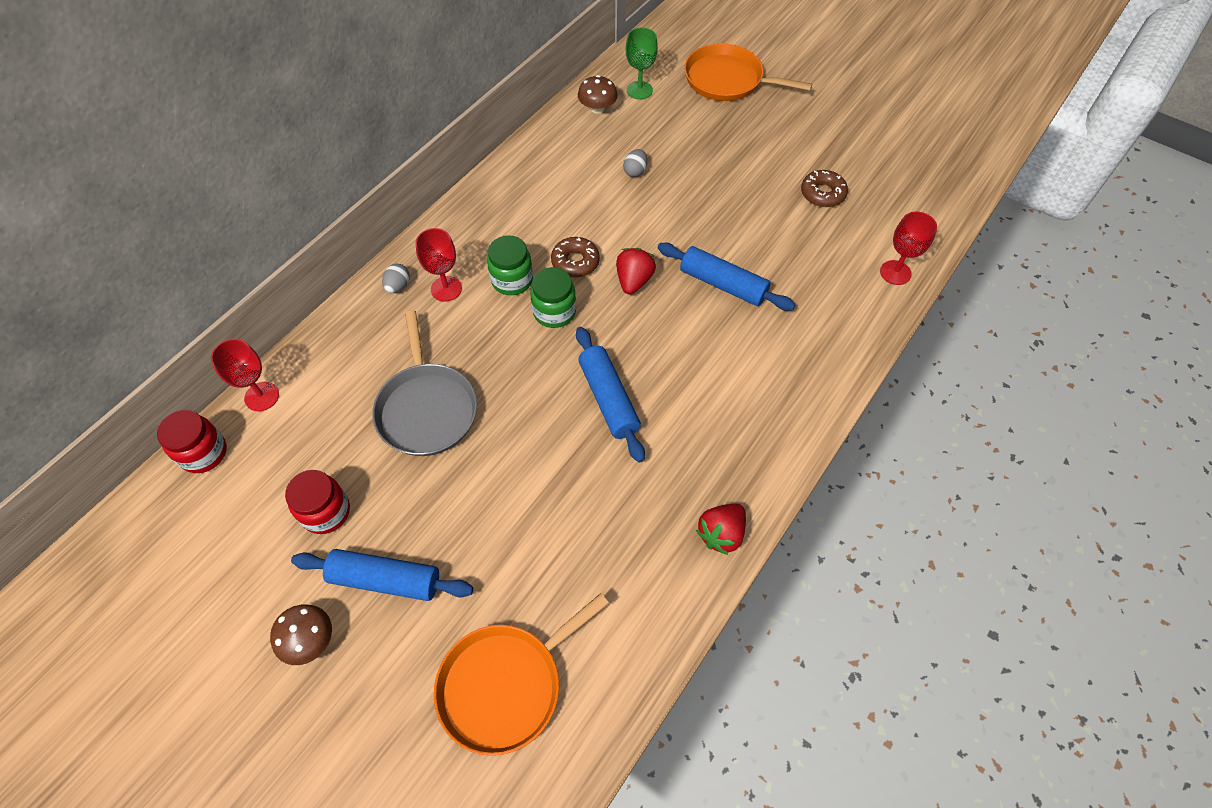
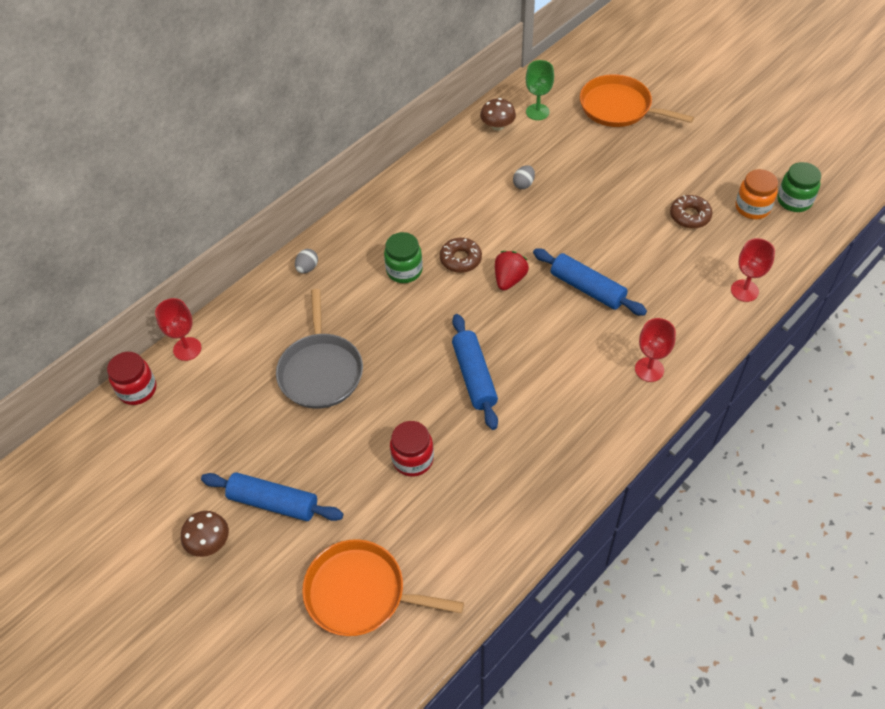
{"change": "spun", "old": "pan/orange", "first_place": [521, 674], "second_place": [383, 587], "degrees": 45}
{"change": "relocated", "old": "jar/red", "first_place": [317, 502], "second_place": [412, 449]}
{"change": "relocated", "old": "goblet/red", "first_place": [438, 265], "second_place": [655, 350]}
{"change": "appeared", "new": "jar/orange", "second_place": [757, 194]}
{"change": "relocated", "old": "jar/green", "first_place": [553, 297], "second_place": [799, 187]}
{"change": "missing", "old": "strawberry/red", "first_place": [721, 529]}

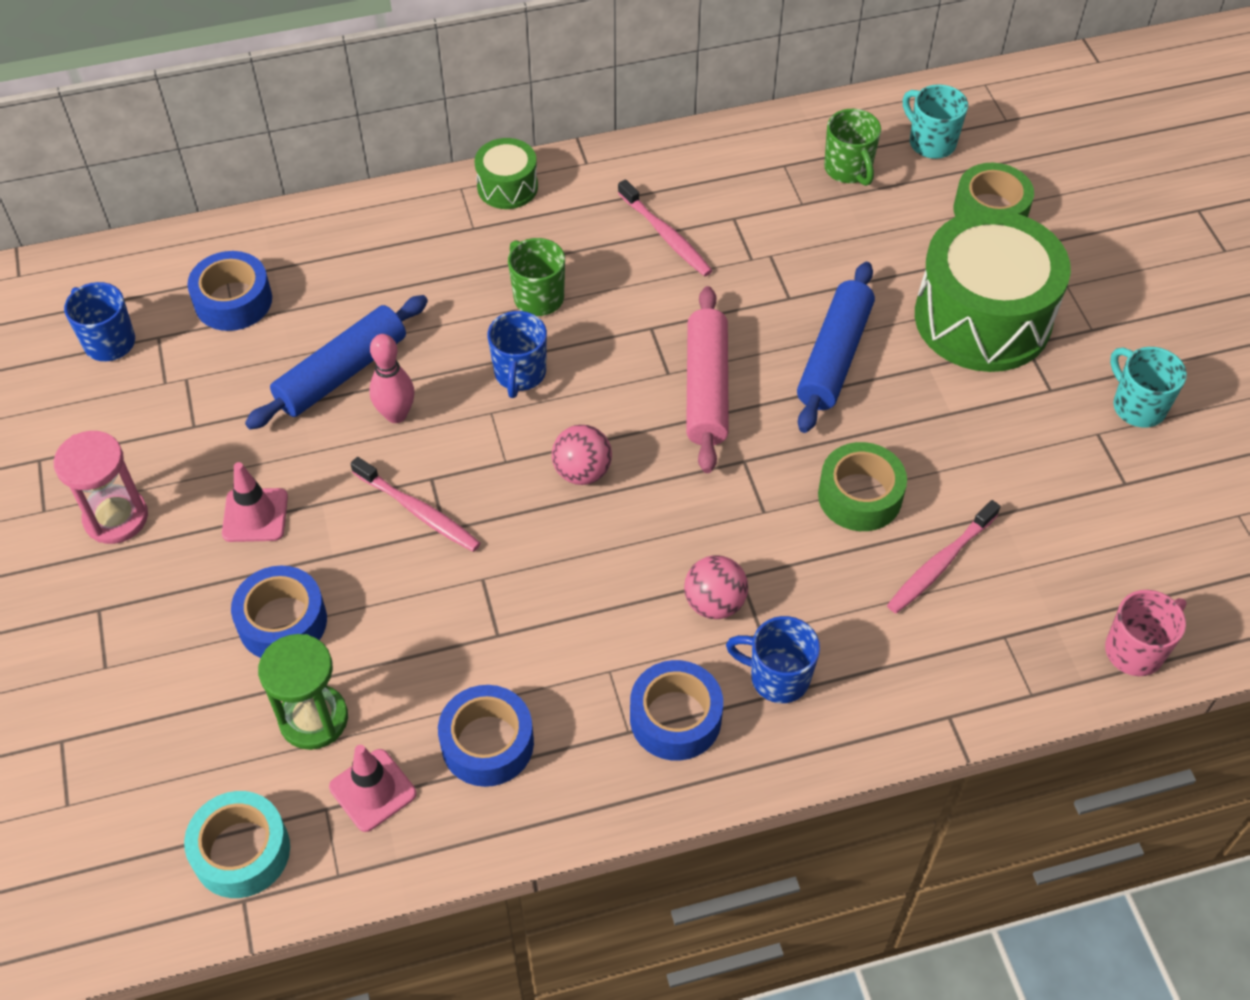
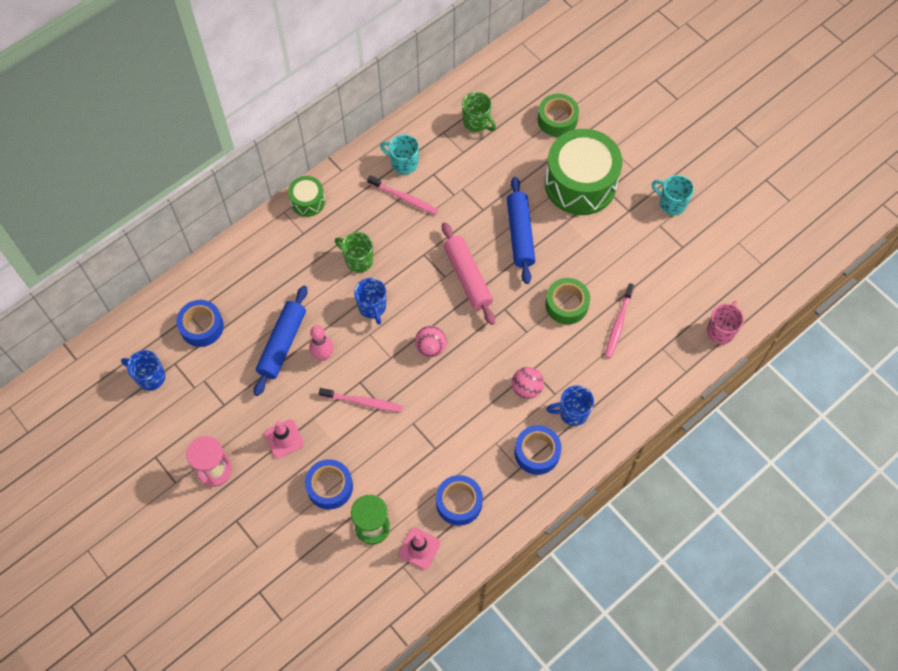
{"change": "relocated", "old": "mug/turquoise", "first_place": [935, 121], "second_place": [399, 154]}
{"change": "missing", "old": "tape/turquoise", "first_place": [237, 844]}

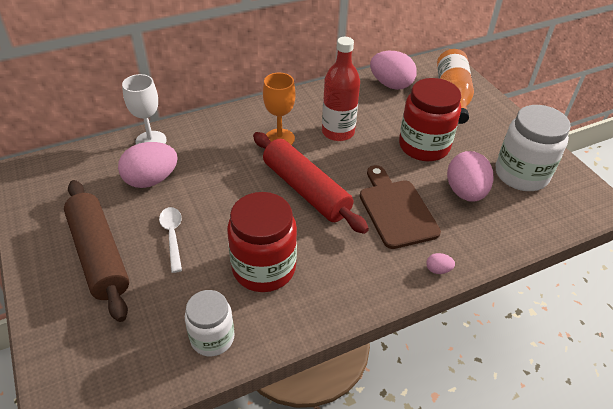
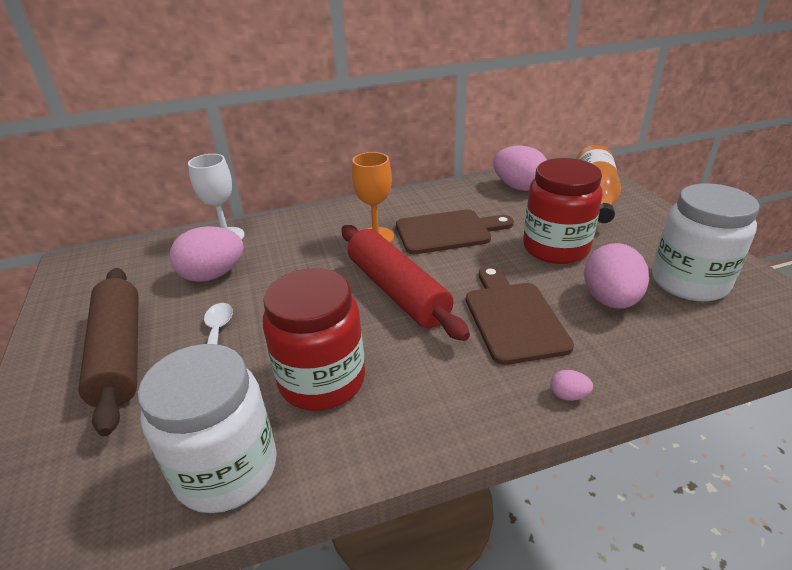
{"change": "size", "old": "jar/white", "first_place": [210, 323], "second_place": [207, 428], "factor": 1.6}
{"change": "exchanged", "old": "bottle/red", "new": "cutting board/brown", "first_place": [341, 89], "second_place": [455, 231]}

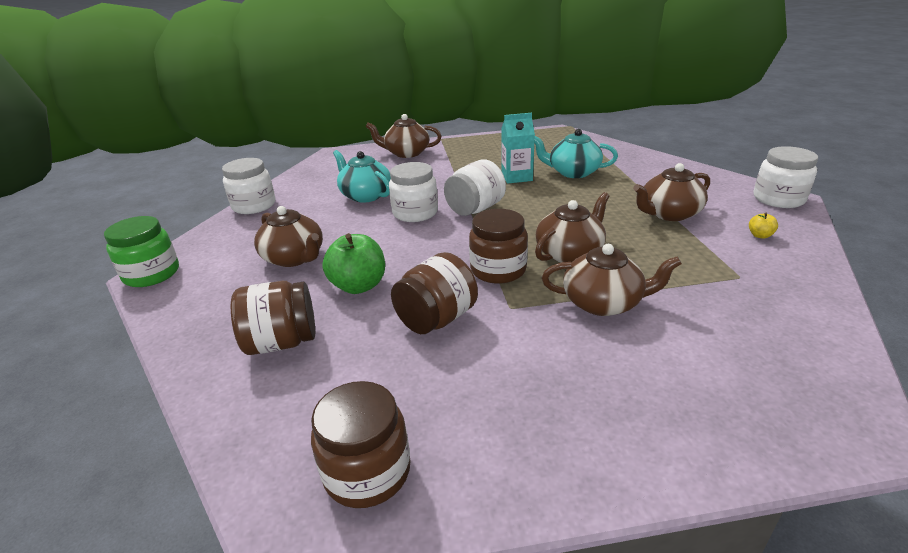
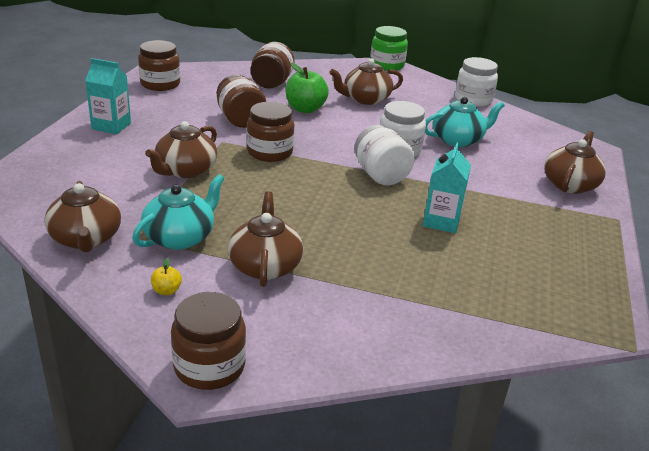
{"change": "relocated", "old": "teapot/brown", "first_place": [572, 227], "second_place": [82, 217]}
{"change": "appeared", "new": "carton/turquoise", "second_place": [108, 96]}
{"change": "relocated", "old": "teapot/turquoise", "first_place": [576, 153], "second_place": [178, 212]}
{"change": "colour", "old": "jar/white", "new": "jar/brown", "first_place": [786, 177], "second_place": [208, 341]}

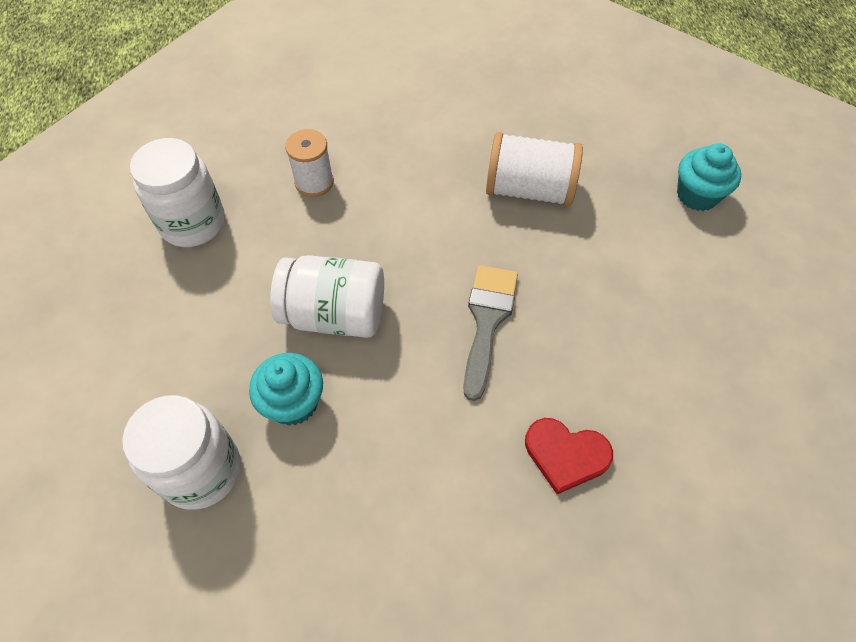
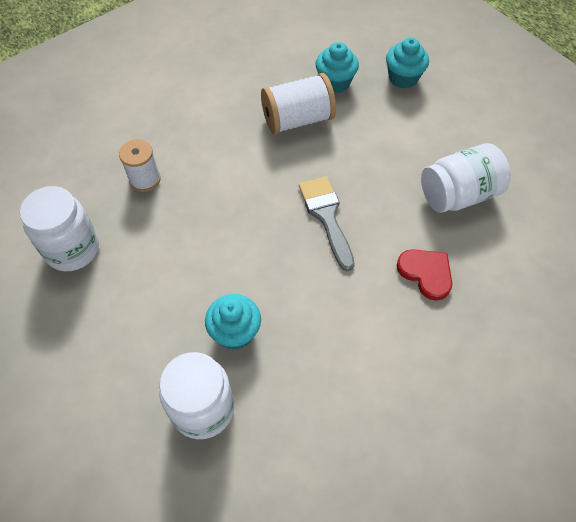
{"change": "appeared", "new": "cupcake/turquoise", "second_place": [337, 67]}
{"change": "spun", "old": "heart/red", "first_place": [569, 456], "second_place": [424, 275], "degrees": -120}
{"change": "relocated", "old": "jar/white", "first_place": [327, 296], "second_place": [466, 178]}

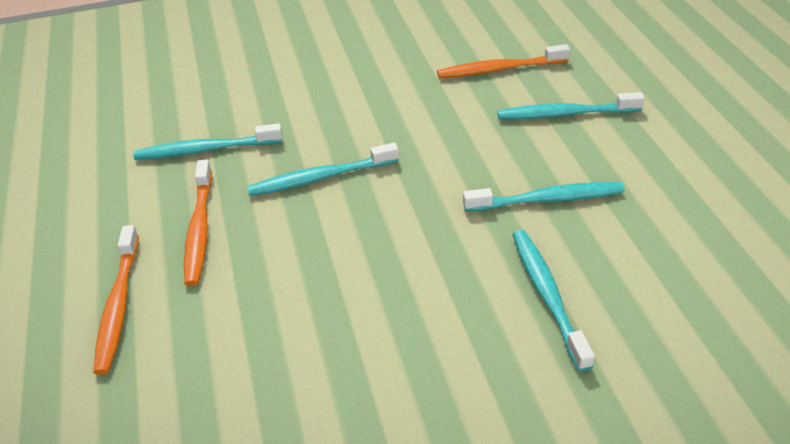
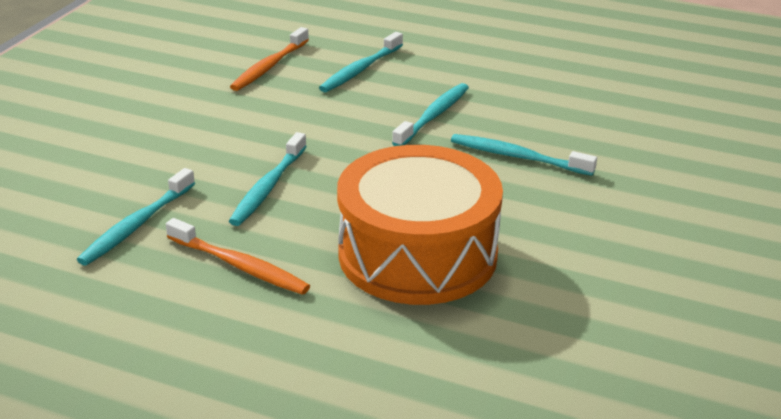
{"change": "appeared", "new": "drum/orange", "second_place": [420, 225]}
{"change": "missing", "old": "toothbrush/orange", "first_place": [116, 300]}

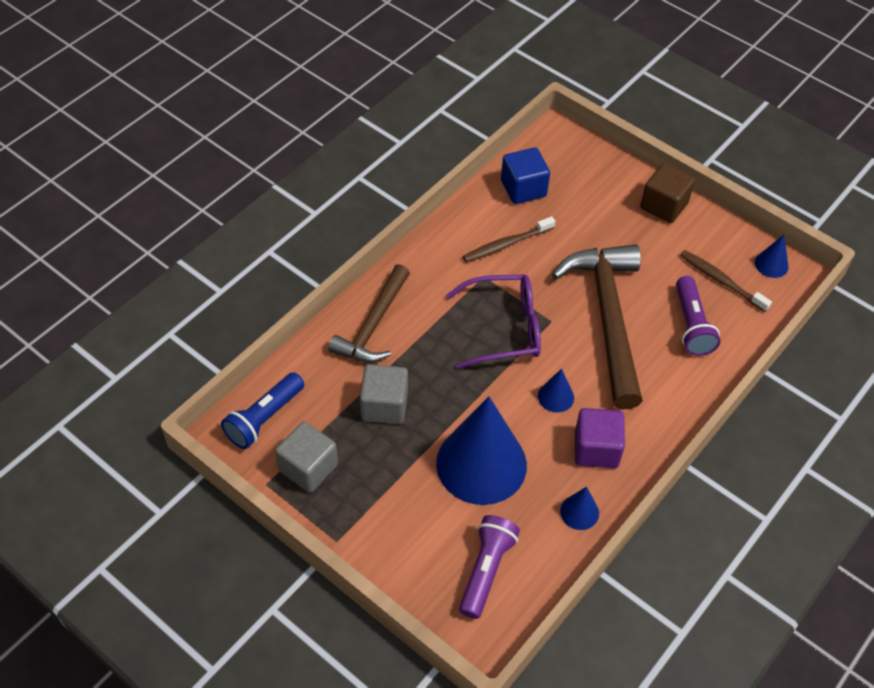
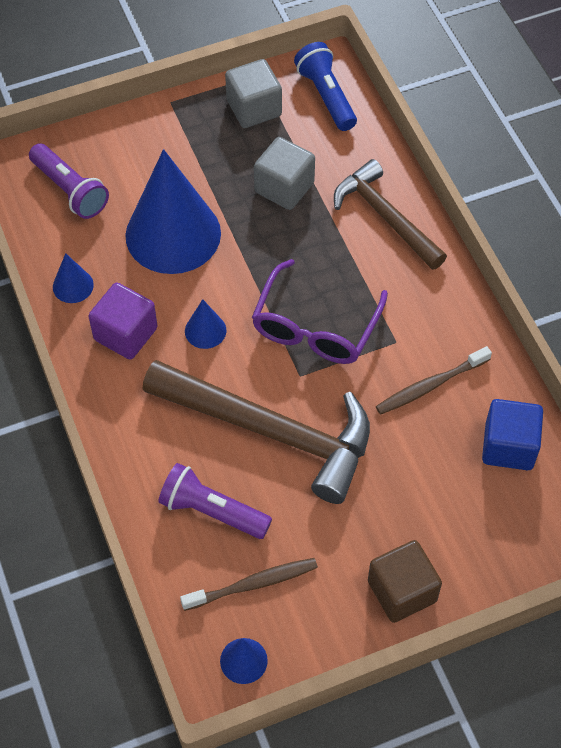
{"change": "spun", "old": "toothbrush/brown", "first_place": [509, 239], "second_place": [434, 380], "degrees": -120}

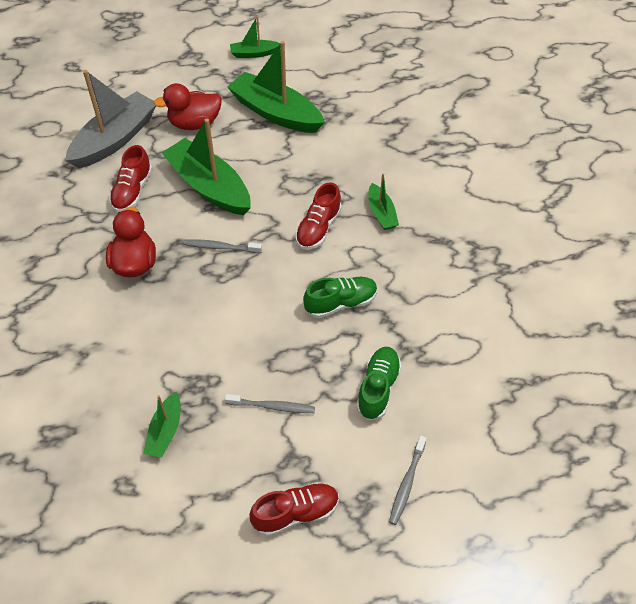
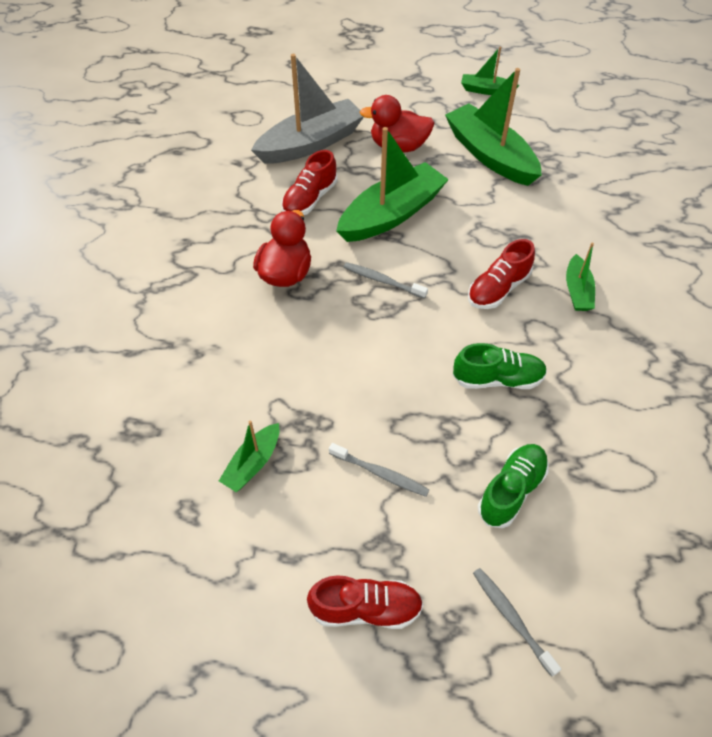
{"change": "spun", "old": "boat/green", "first_place": [206, 167], "second_place": [392, 184], "degrees": 75}
{"change": "spun", "old": "toothbrush/grey", "first_place": [408, 480], "second_place": [517, 622], "degrees": 105}

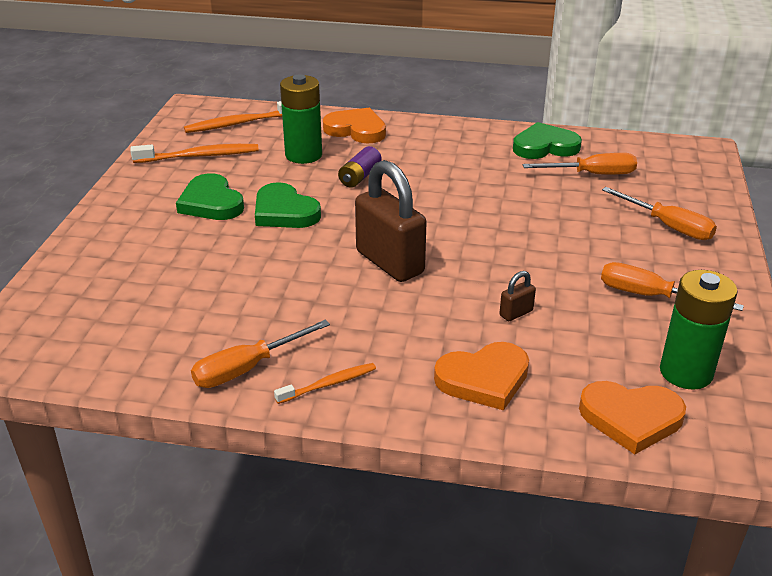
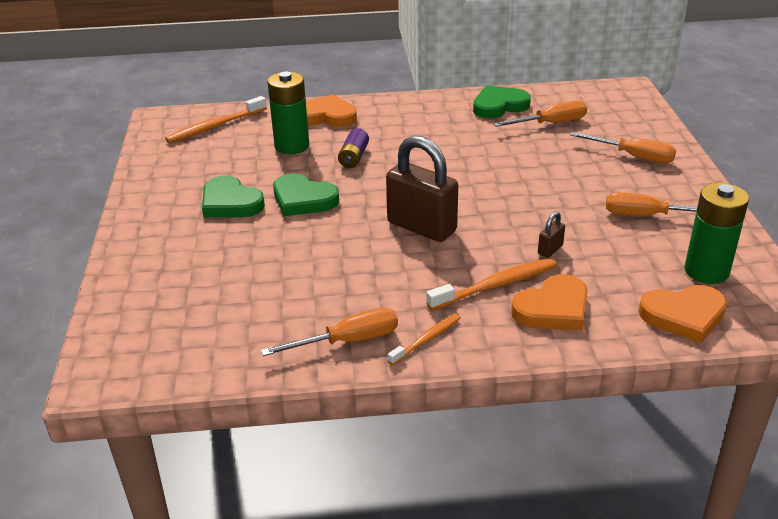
{"change": "spun", "old": "screwdriver/orange", "first_place": [260, 354], "second_place": [329, 332], "degrees": -150}
{"change": "relocated", "old": "toothbrush/orange", "first_place": [194, 153], "second_place": [491, 284]}

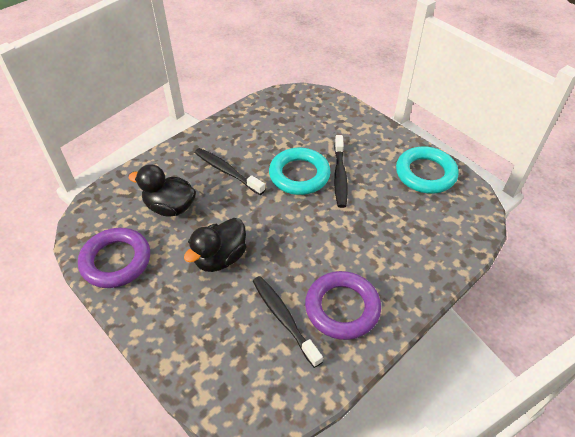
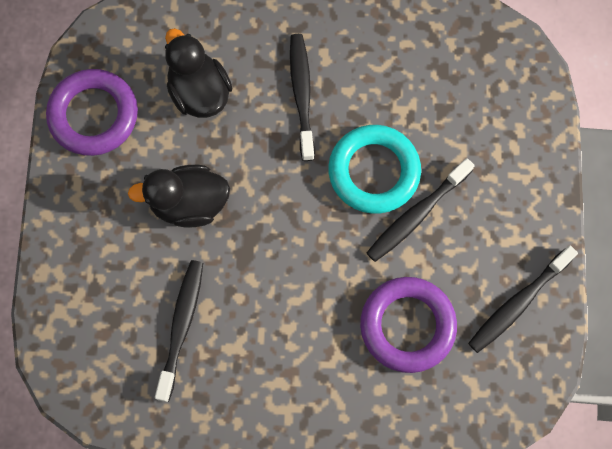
{"change": "relocated", "old": "ring/purple", "first_place": [343, 305], "second_place": [408, 325]}
{"change": "exchanged", "old": "ring/turquoise", "new": "toothbrush/black", "first_place": [427, 170], "second_place": [523, 299]}

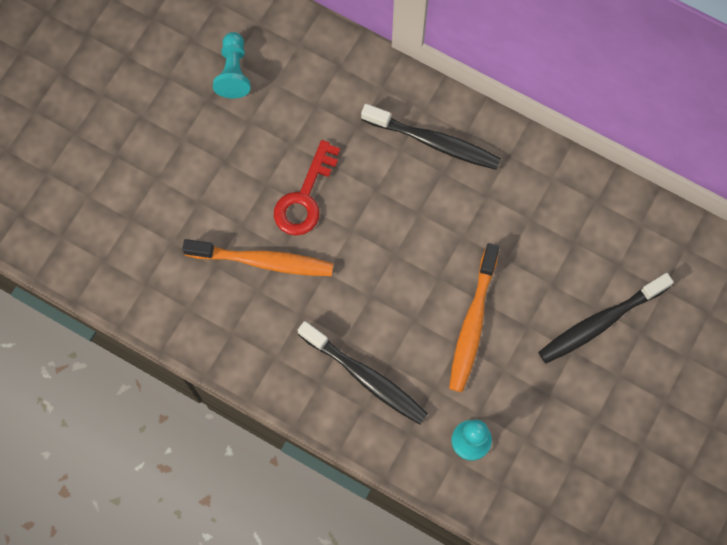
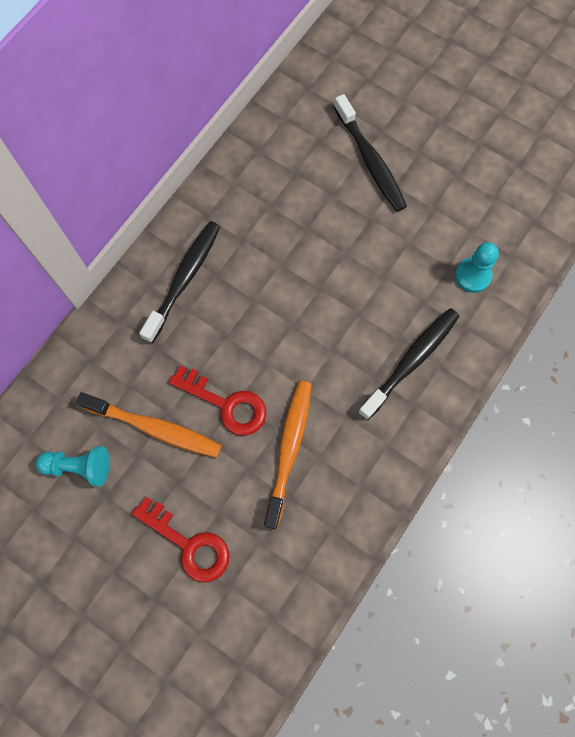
{"change": "relocated", "old": "toothbrush/orange", "first_place": [474, 317], "second_place": [149, 425]}
{"change": "appeared", "new": "key/red", "second_place": [180, 540]}

